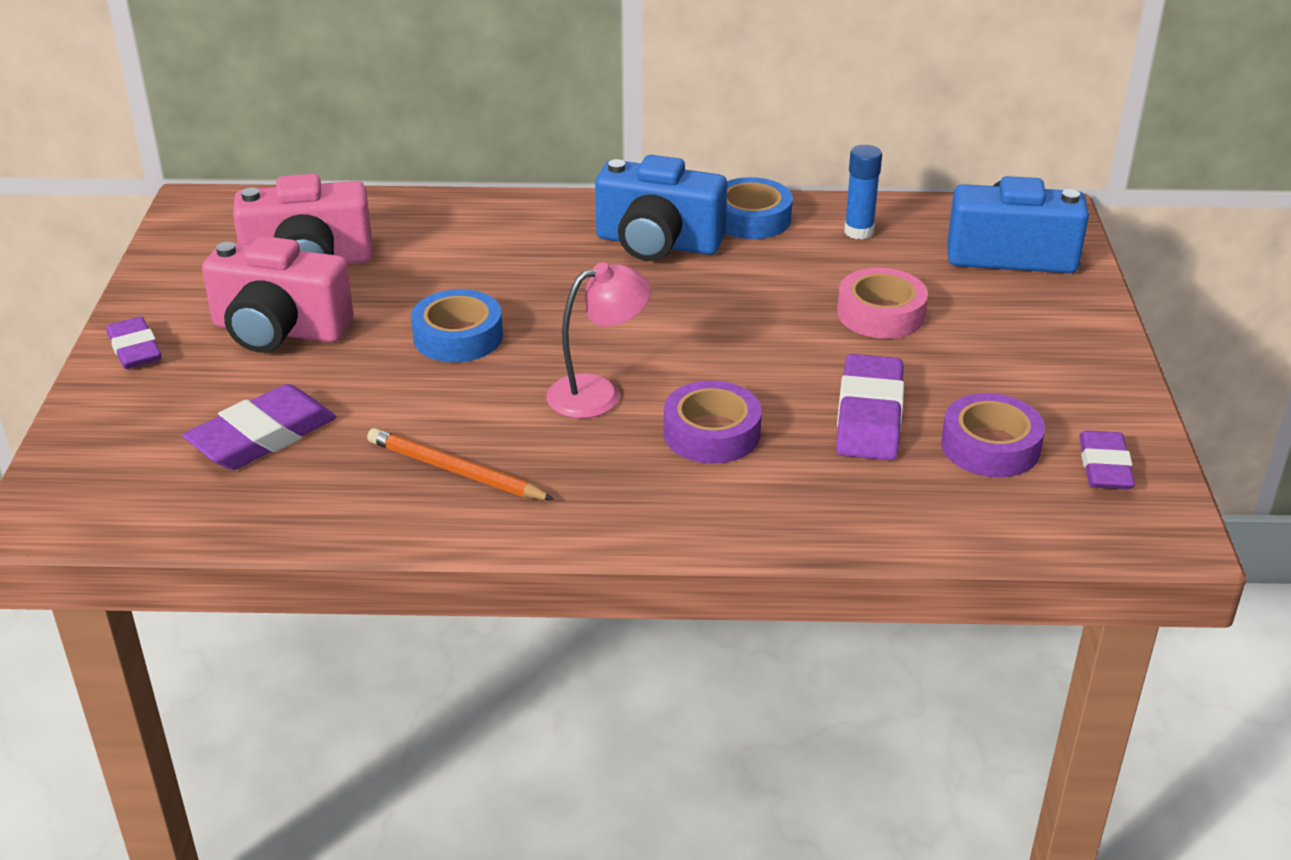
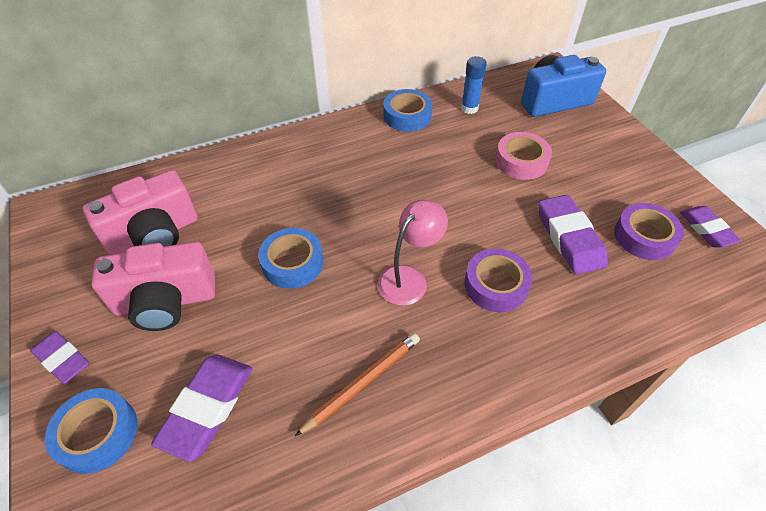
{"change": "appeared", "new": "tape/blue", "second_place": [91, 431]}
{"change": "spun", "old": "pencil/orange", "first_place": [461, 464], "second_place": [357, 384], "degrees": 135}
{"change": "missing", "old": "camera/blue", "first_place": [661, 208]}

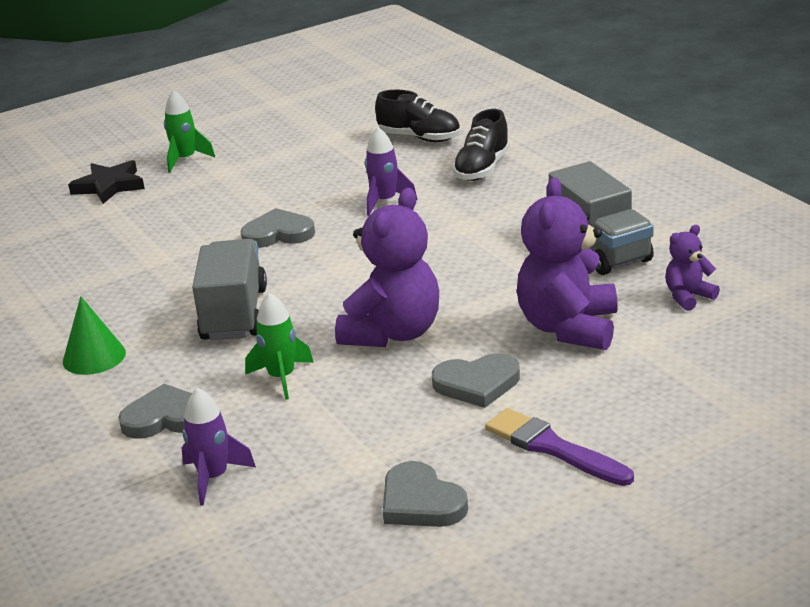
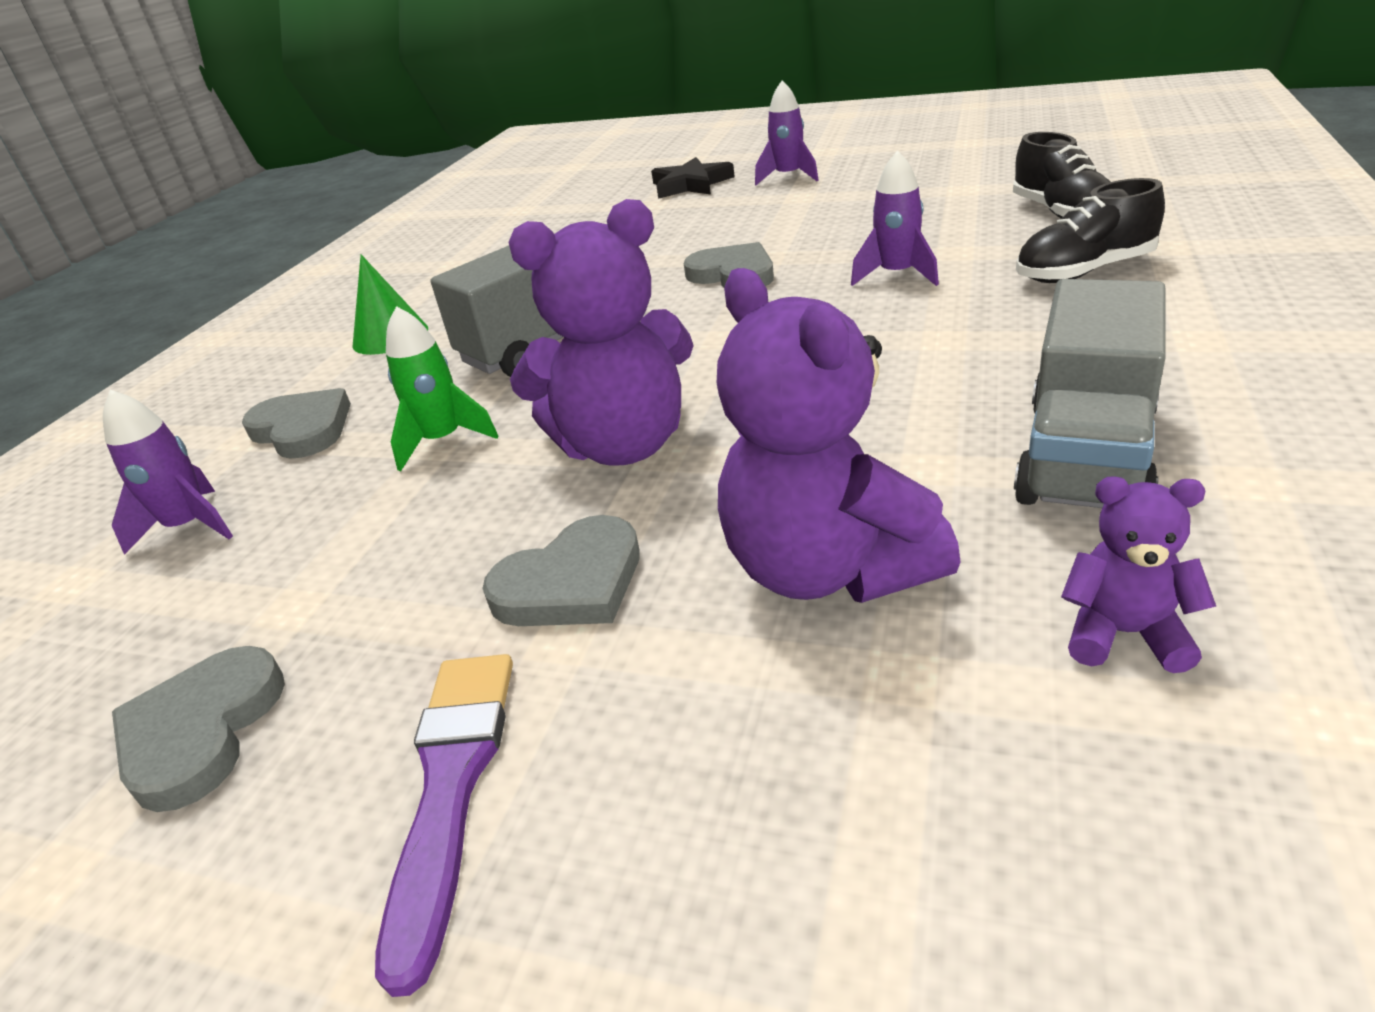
{"change": "spun", "old": "heart/grey", "first_place": [476, 380], "second_place": [561, 570], "degrees": -75}
{"change": "spun", "old": "teddy bear/purple", "first_place": [567, 263], "second_place": [838, 435], "degrees": -90}
{"change": "colour", "old": "rocket/green", "new": "rocket/purple", "first_place": [189, 131], "second_place": [787, 133]}

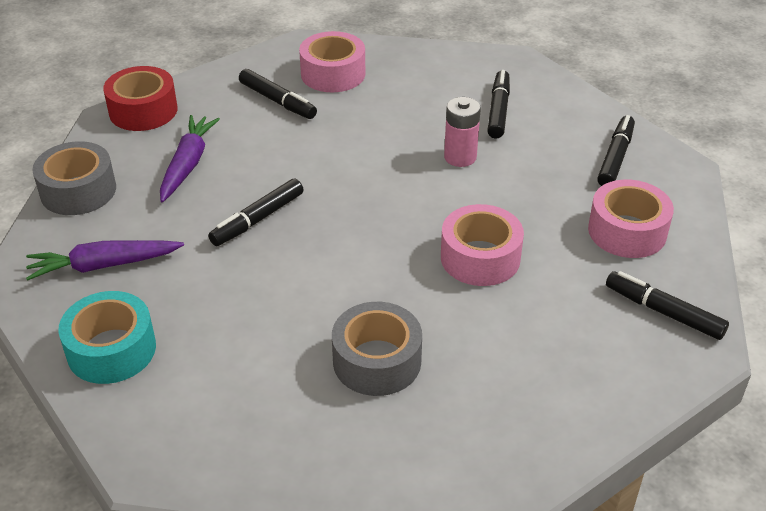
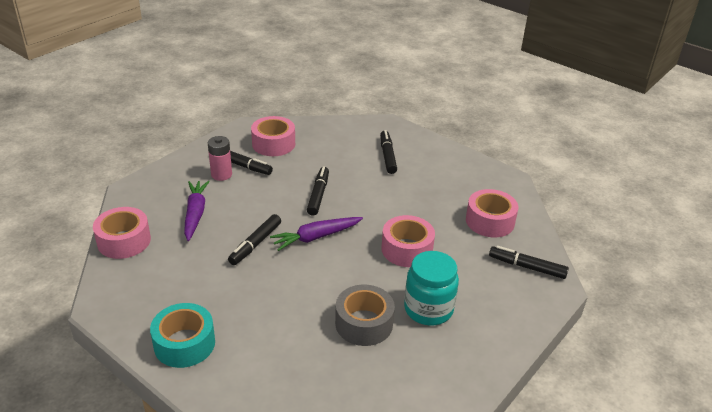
{"change": "colour", "old": "tape/grey", "new": "tape/pink", "first_place": [74, 178], "second_place": [122, 233]}
{"change": "relocated", "old": "battery/pink", "first_place": [462, 132], "second_place": [220, 158]}
{"change": "relocated", "old": "carrot/purple", "first_place": [105, 260], "second_place": [316, 234]}
{"change": "relocated", "old": "marker/black", "first_place": [616, 150], "second_place": [318, 191]}
{"change": "appeared", "new": "jar/turquoise", "second_place": [431, 288]}
{"change": "missing", "old": "tape/red", "first_place": [140, 98]}

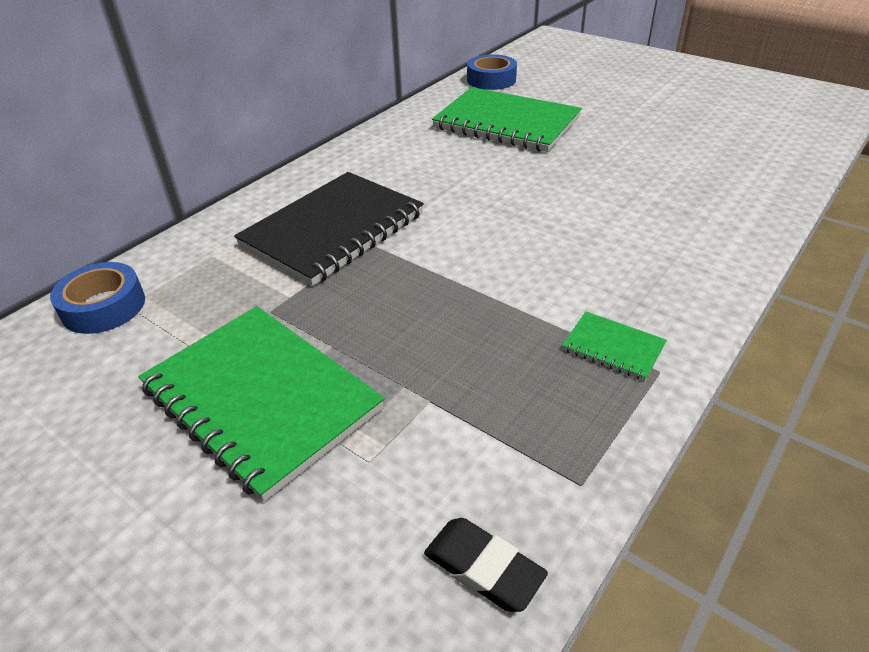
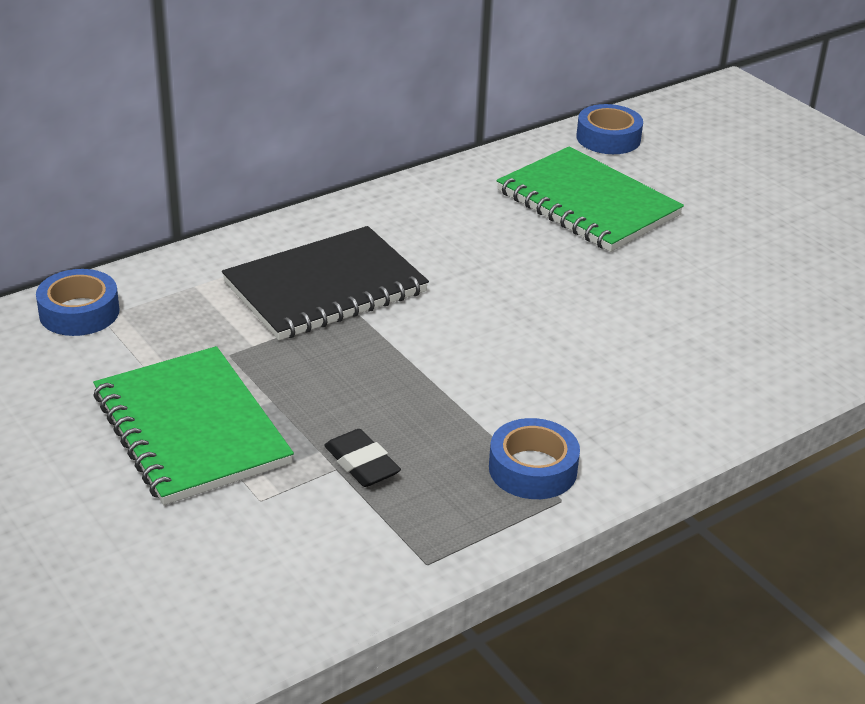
{"change": "relocated", "old": "eraser/black", "first_place": [486, 565], "second_place": [362, 458]}
{"change": "exchanged", "old": "notebook/green", "new": "tape/blue", "first_place": [614, 346], "second_place": [534, 458]}

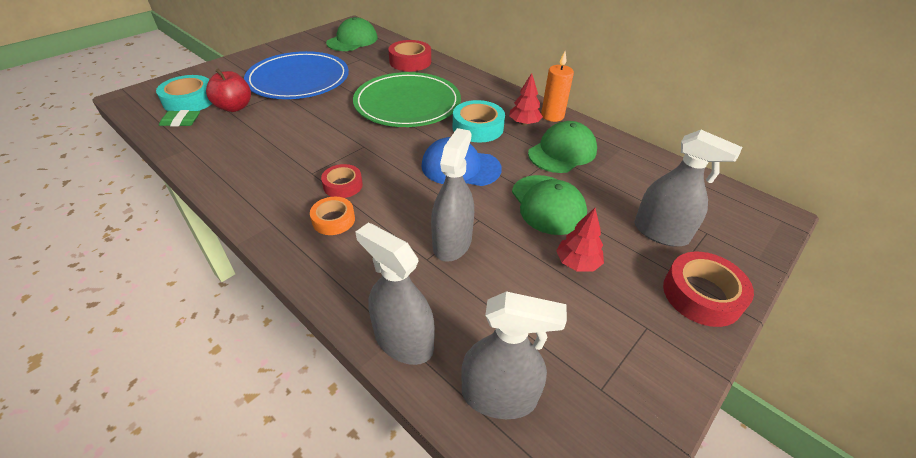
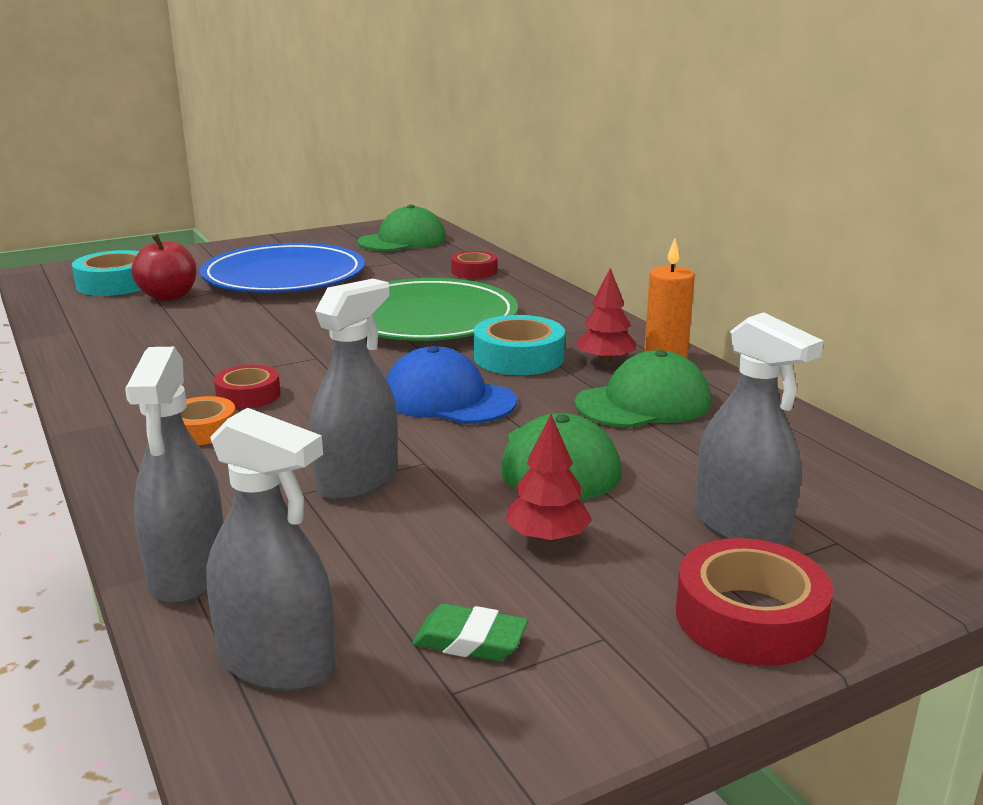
{"change": "spun", "old": "spray bottle/grey", "first_place": [395, 294], "second_place": [174, 475], "degrees": -150}
{"change": "relocated", "old": "eraser/green", "first_place": [179, 118], "second_place": [470, 632]}
{"change": "size", "old": "tape/red", "first_place": [409, 55], "second_place": [474, 265], "factor": 0.64}

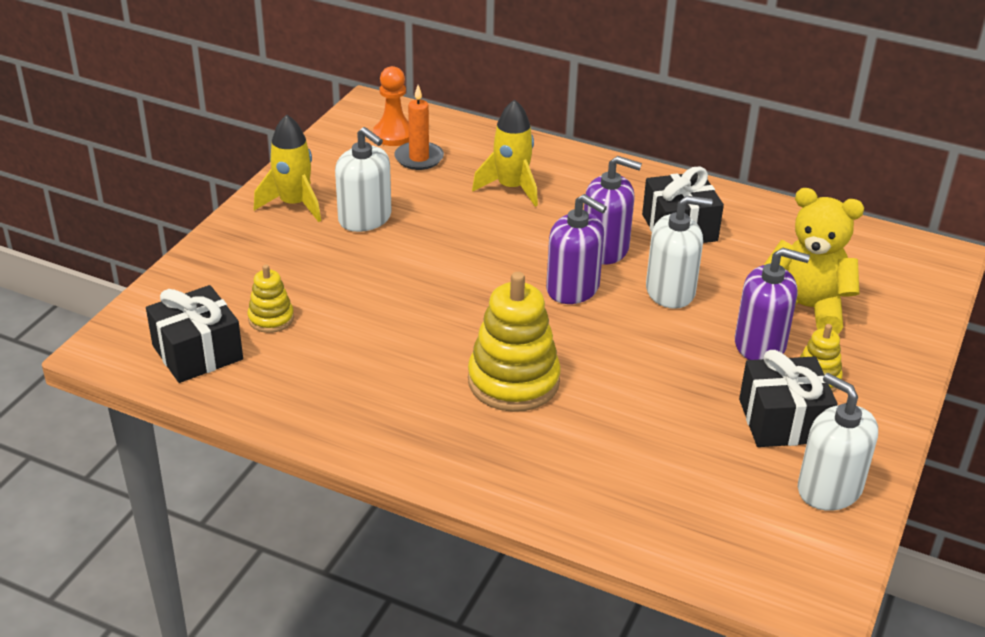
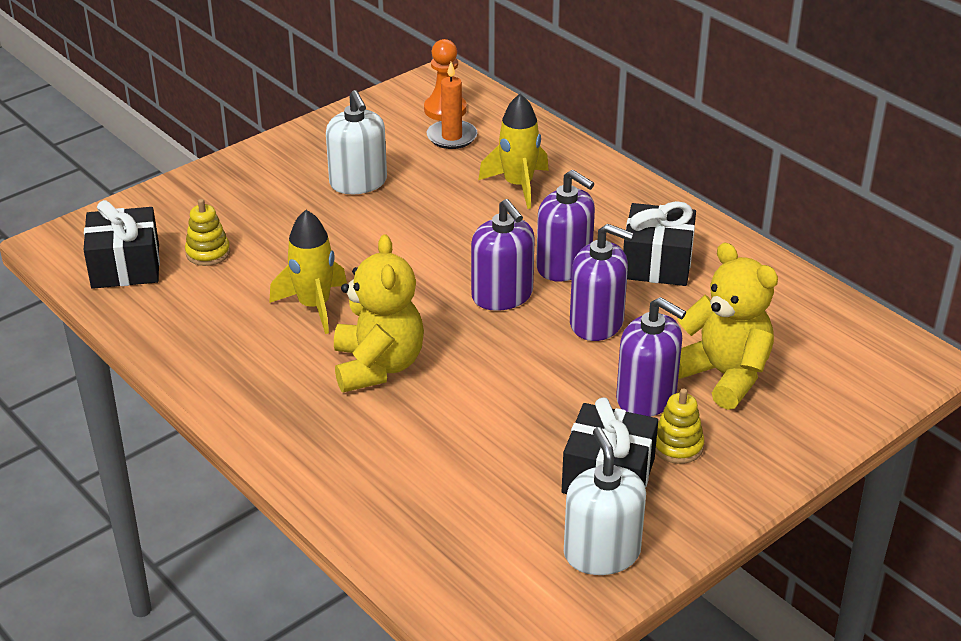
{"change": "relocated", "old": "rocket/yellow", "first_place": [287, 168], "second_place": [308, 272]}
{"change": "exchanged", "old": "stacking toy/yellow", "new": "teddy bear/yellow", "first_place": [514, 342], "second_place": [379, 313]}
{"change": "colour", "old": "soap dispenser/white", "new": "soap dispenser/purple", "first_place": [679, 252], "second_place": [602, 282]}

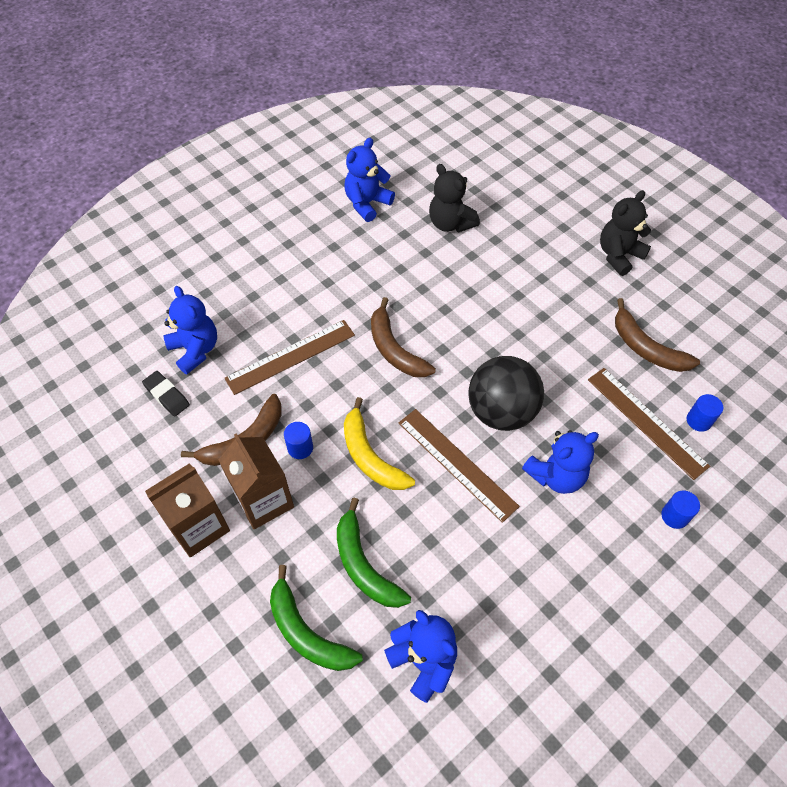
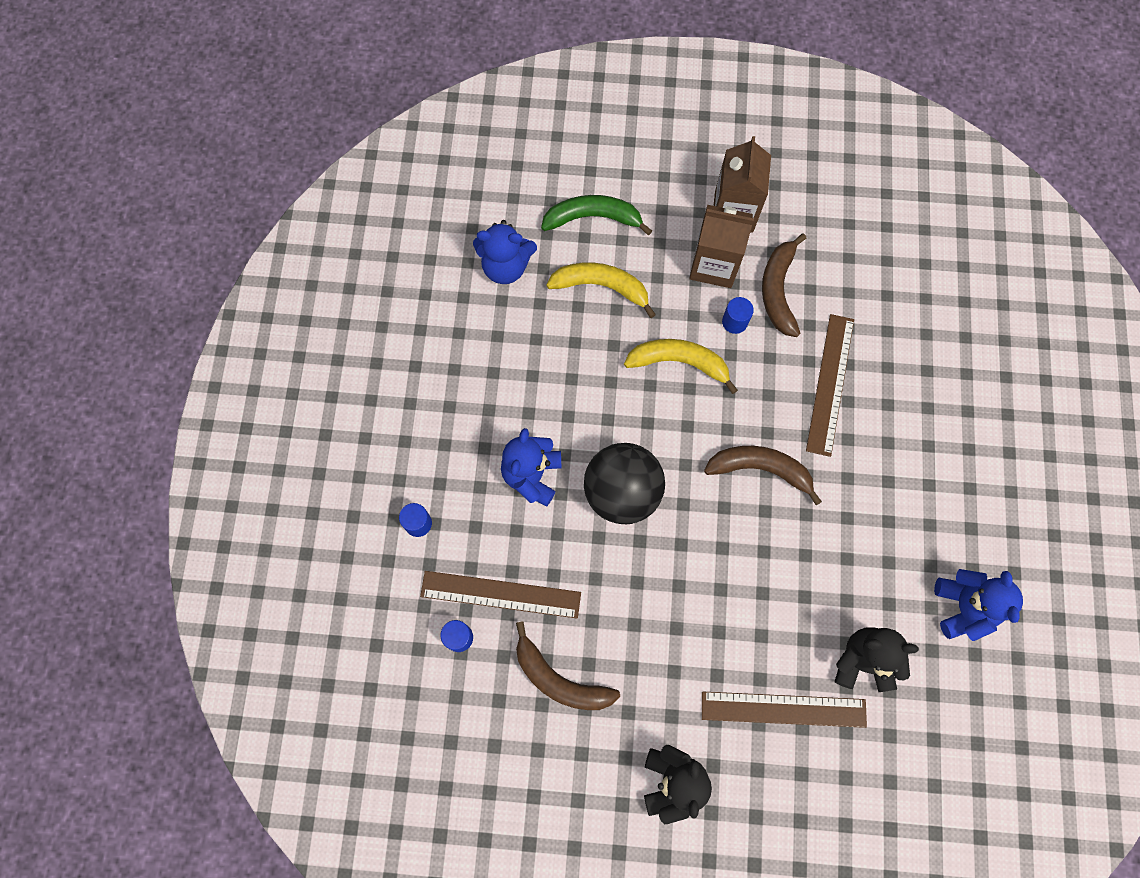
{"change": "spun", "old": "banana/brown", "first_place": [657, 335], "second_place": [568, 665], "degrees": -150}
{"change": "colour", "old": "banana/green", "new": "banana/yellow", "first_place": [374, 553], "second_place": [601, 290]}
{"change": "relocated", "old": "ruler/brown", "first_place": [459, 466], "second_place": [784, 710]}
{"change": "missing", "old": "eraser/black", "first_place": [166, 393]}
{"change": "missing", "old": "teddy bear/blue", "first_place": [190, 330]}

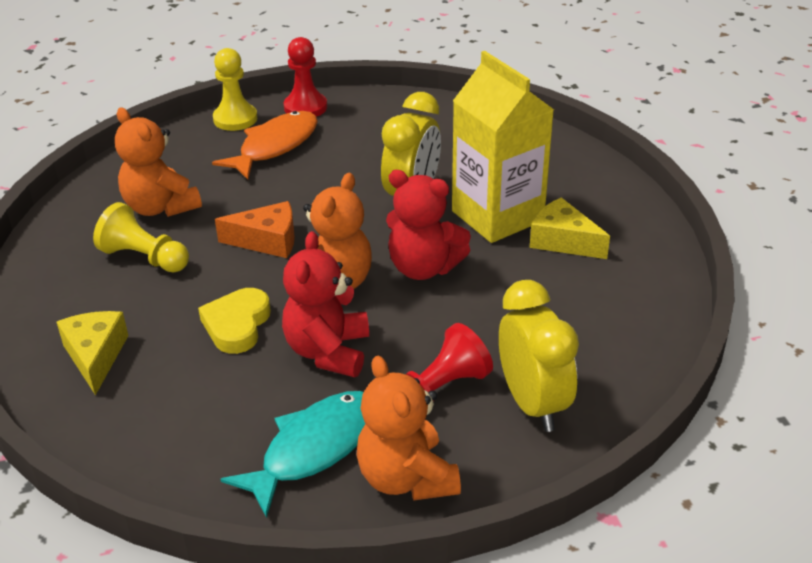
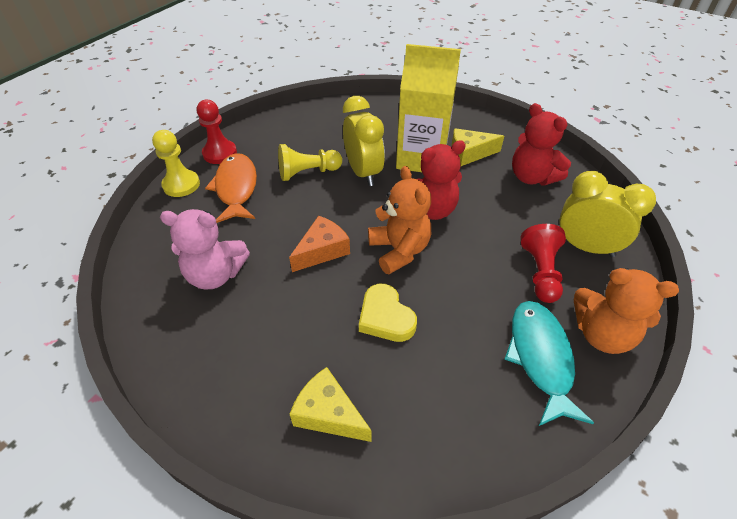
{"change": "colour", "old": "teddy bear/orange", "new": "teddy bear/pink", "first_place": [158, 162], "second_place": [205, 249]}
{"change": "relocated", "old": "pawn/yellow", "first_place": [141, 237], "second_place": [310, 162]}
{"change": "relocated", "old": "teddy bear/red", "first_place": [325, 304], "second_place": [541, 144]}

